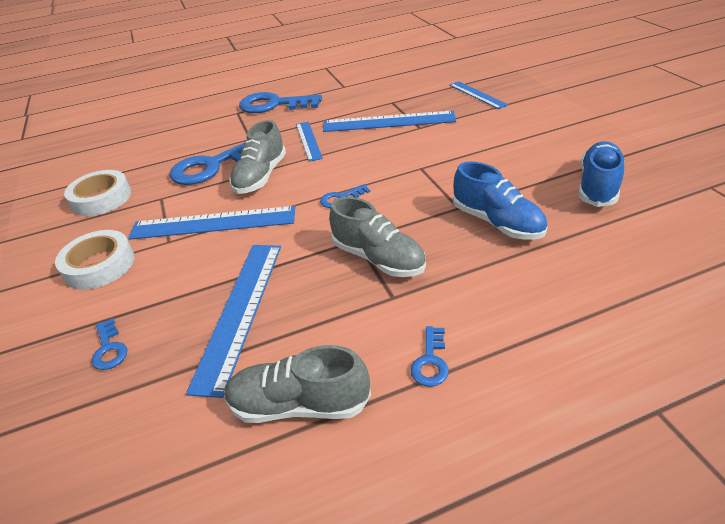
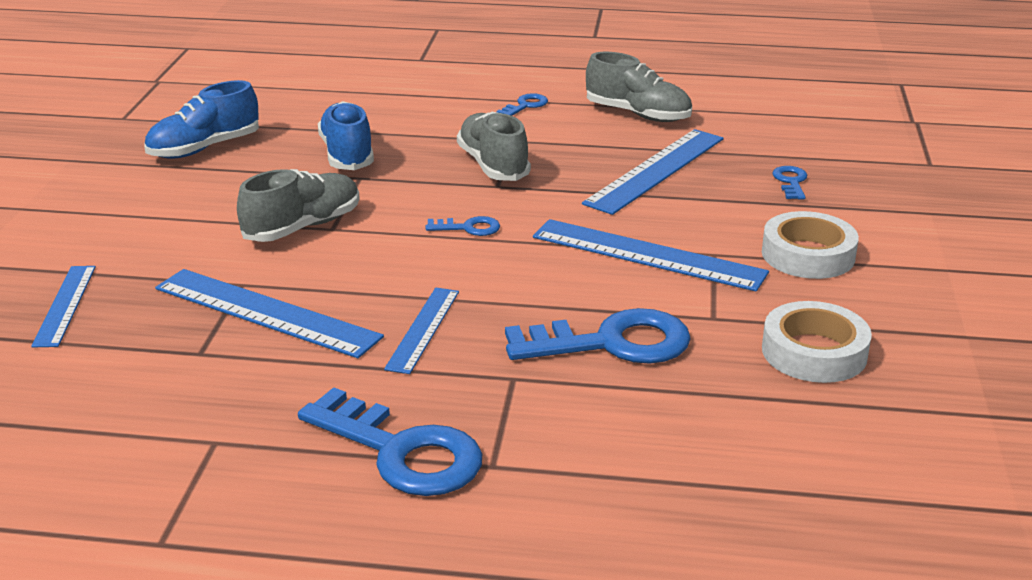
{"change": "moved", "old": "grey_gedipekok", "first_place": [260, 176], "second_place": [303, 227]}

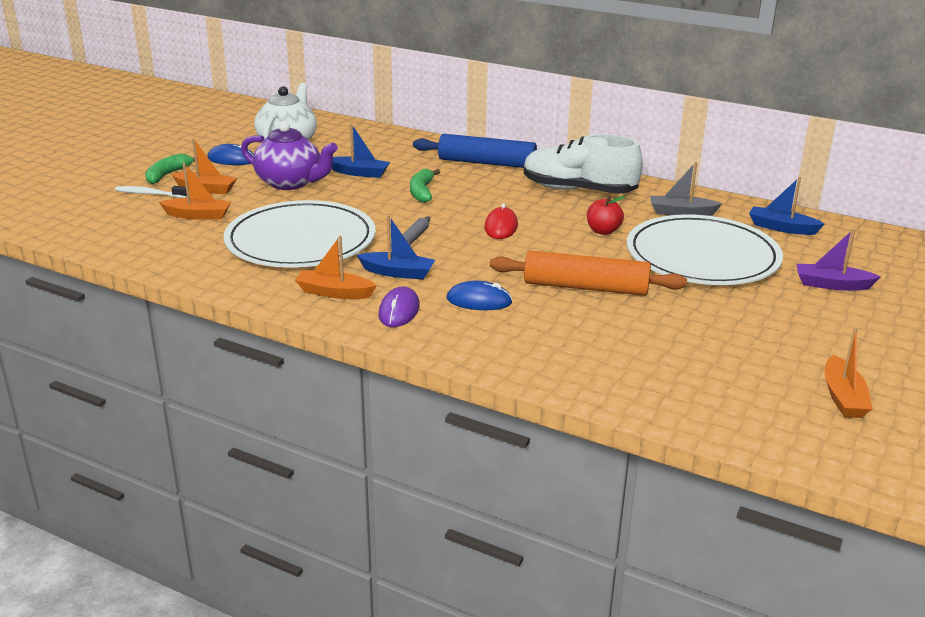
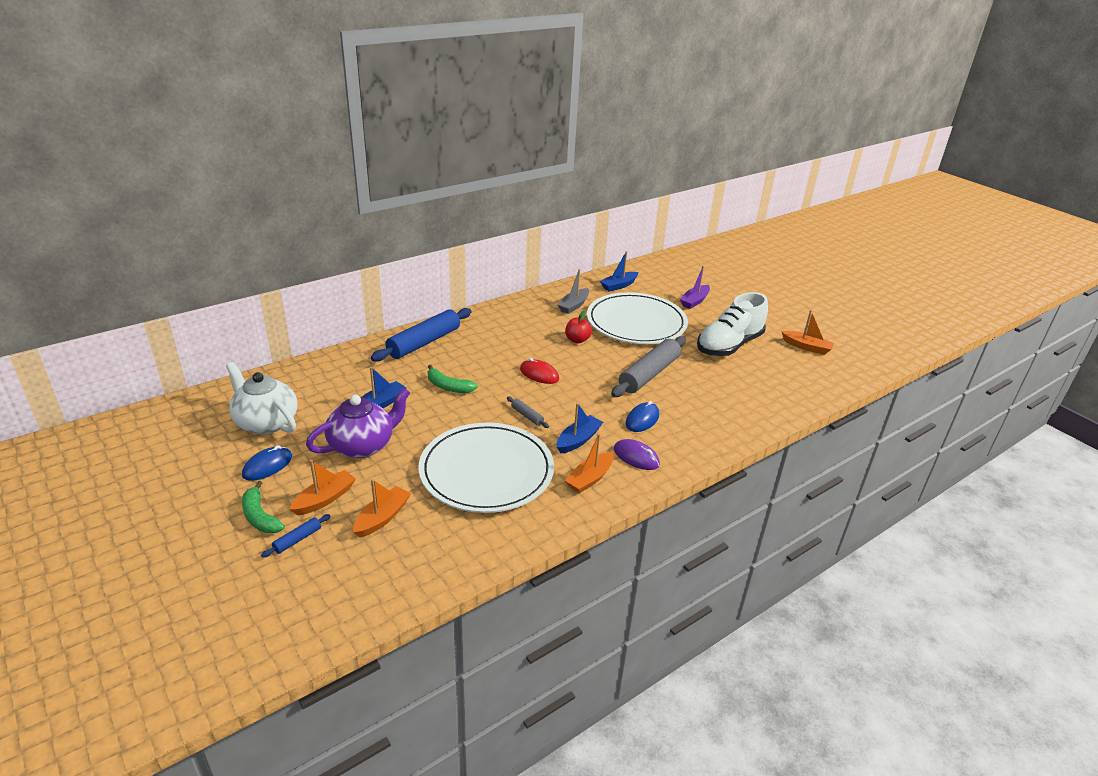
{"change": "moved", "old": "white_gedipekok", "first_place": [578, 190], "second_place": [729, 345]}
{"change": "replaced", "old": "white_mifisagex", "new": "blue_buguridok", "first_place": [149, 194], "second_place": [297, 539]}
{"change": "recoloured", "old": "orange_buguridok", "new": "grey_buguridok", "first_place": [585, 287], "second_place": [649, 374]}

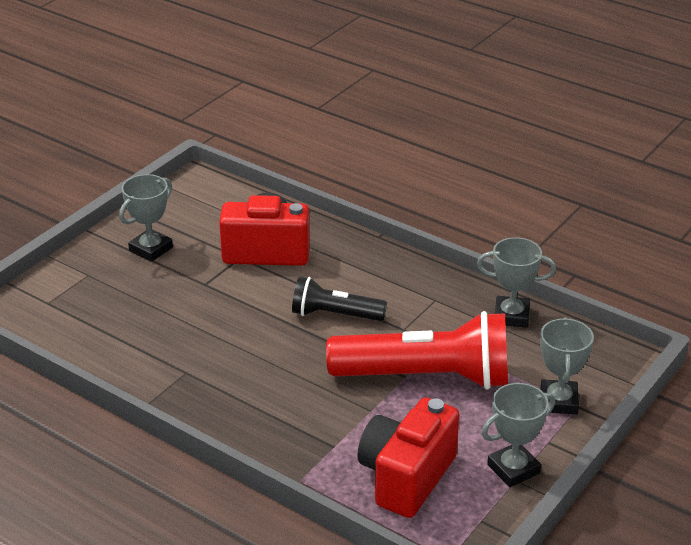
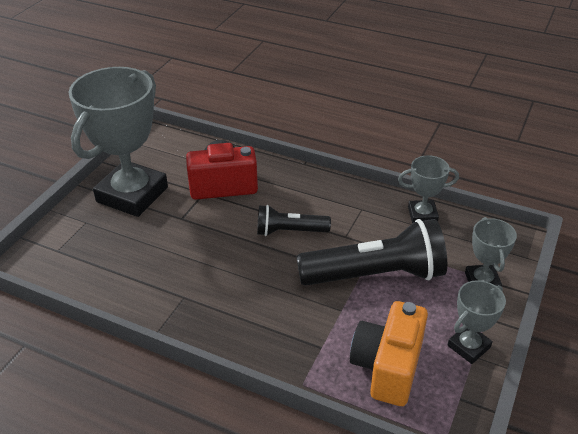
{"change": "resized", "old": "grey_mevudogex", "first_place": [151, 249], "second_place": [132, 194], "factor": 2.1}
{"change": "recoloured", "old": "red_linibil", "new": "black_linibil", "first_place": [427, 377], "second_place": [376, 275]}
{"change": "recoloured", "old": "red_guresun", "new": "orange_guresun", "first_place": [406, 477], "second_place": [387, 367]}

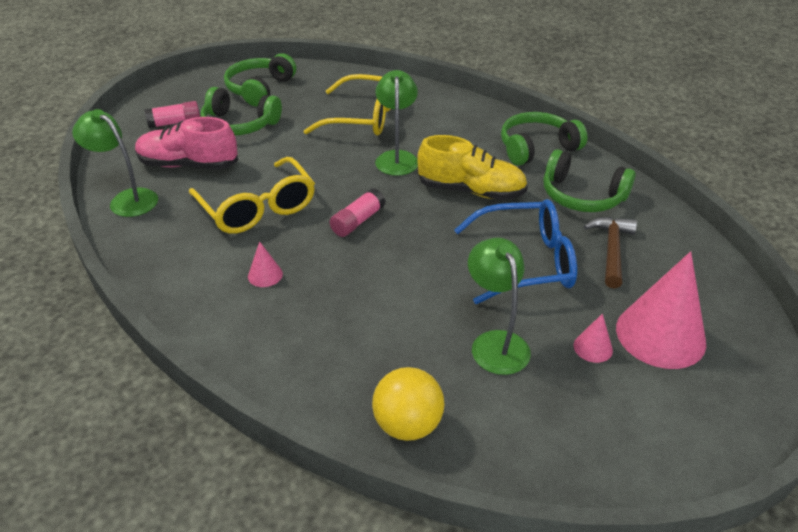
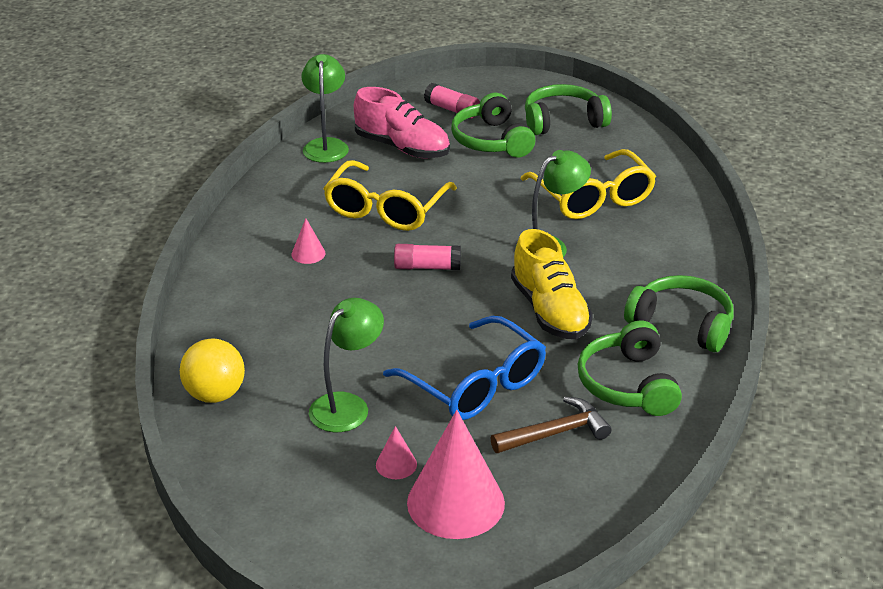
{"change": "turned", "old": "pink_gedipekok", "first_place": [188, 165], "second_place": [402, 148], "degrees": 150}

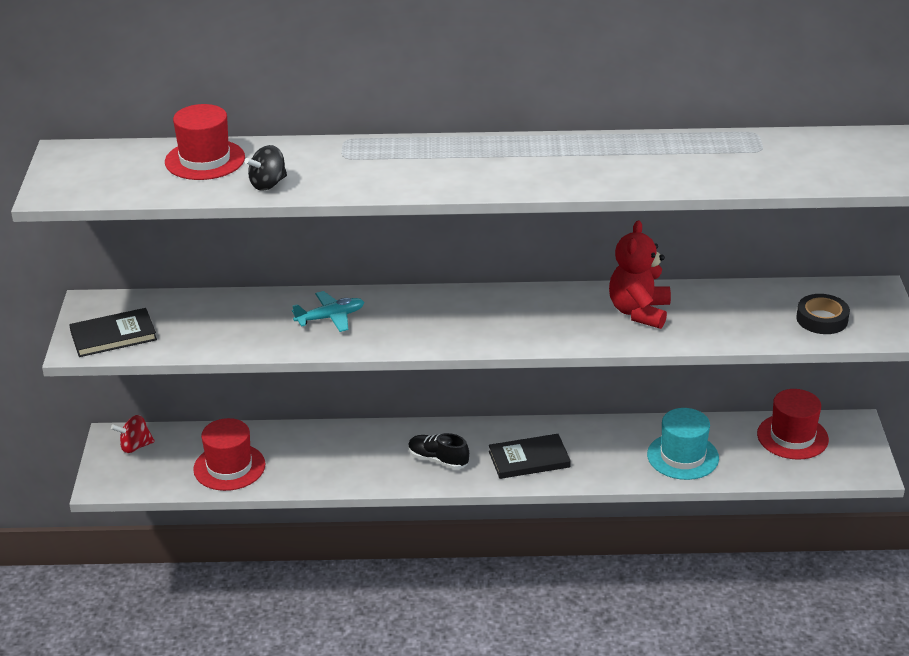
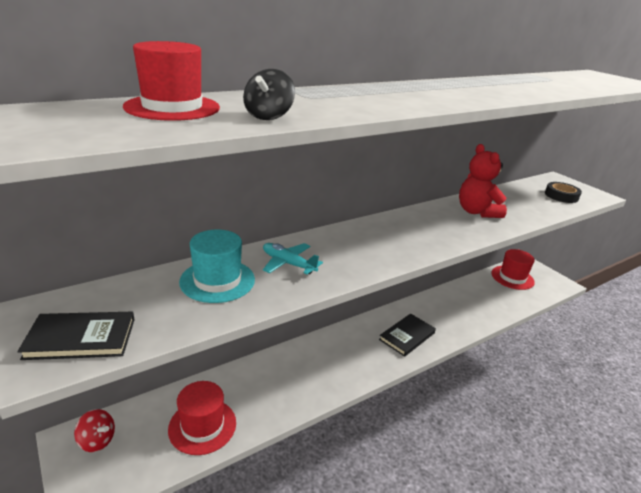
{"change": "turned", "old": "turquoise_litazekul", "first_place": [330, 318], "second_place": [288, 264], "degrees": -90}
{"change": "turned", "old": "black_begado", "first_place": [113, 336], "second_place": [81, 338], "degrees": 45}
{"change": "moved", "old": "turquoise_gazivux", "first_place": [682, 456], "second_place": [217, 280]}
{"change": "turned", "old": "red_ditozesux", "first_place": [135, 446], "second_place": [97, 440], "degrees": -105}
{"change": "removed", "old": "black_gedipekok", "first_place": [438, 460]}

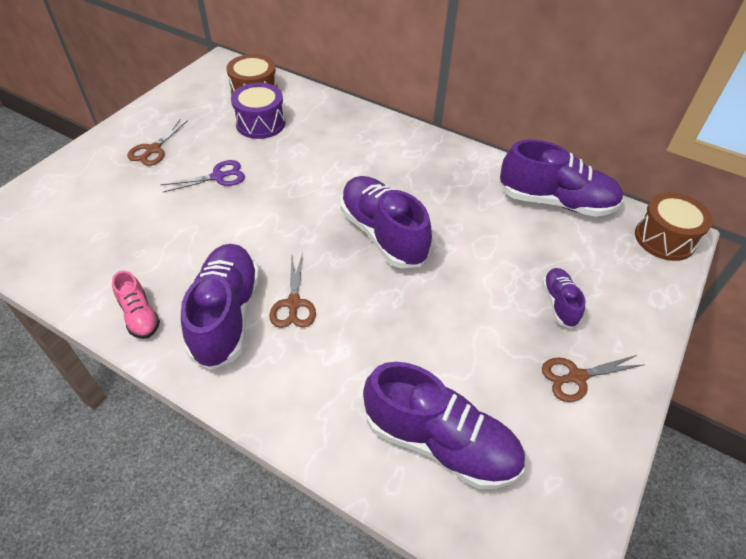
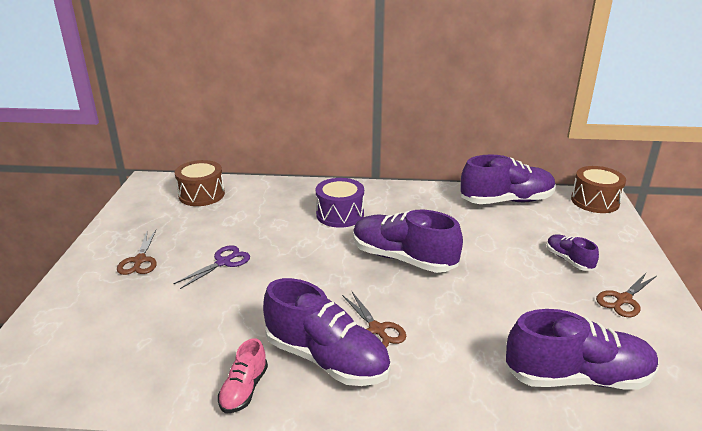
{"change": "moved", "old": "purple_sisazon", "first_place": [260, 123], "second_place": [340, 215]}
{"change": "turned", "old": "purple_gedipekok", "first_place": [226, 315], "second_place": [326, 359], "degrees": 150}
{"change": "turned", "old": "pink_gedipekok", "first_place": [139, 315], "second_place": [244, 389], "degrees": 75}

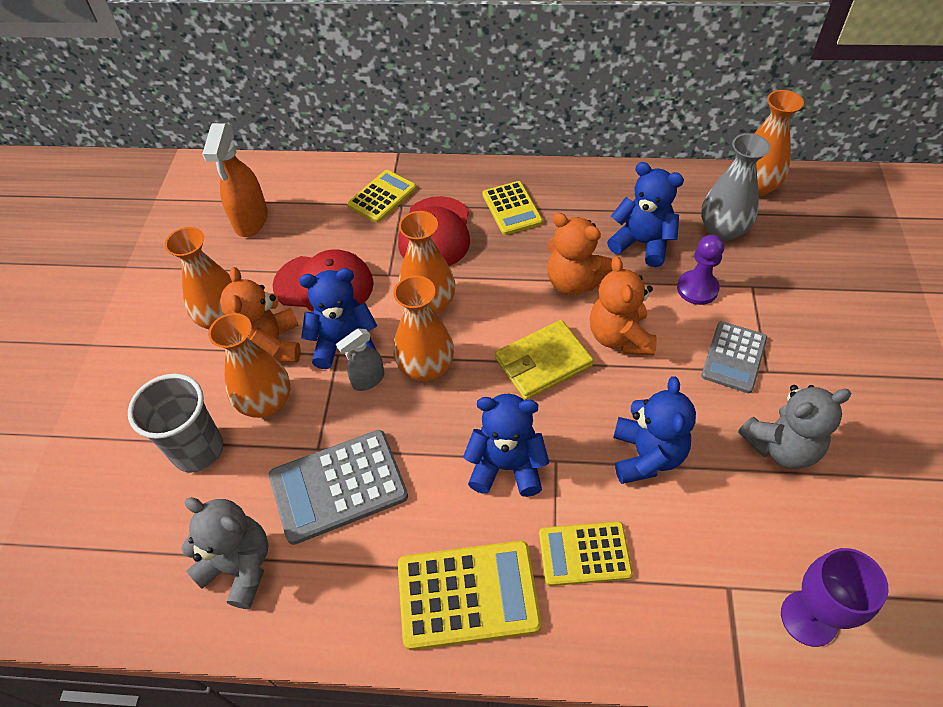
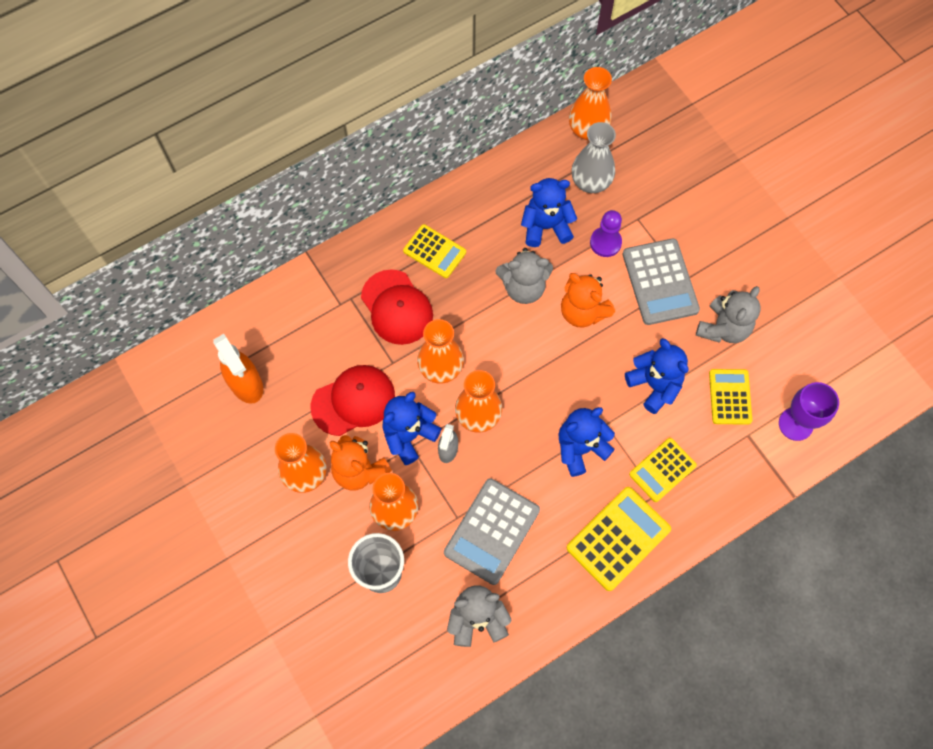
{"change": "moved", "old": "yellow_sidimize", "first_place": [382, 197], "second_place": [730, 397]}
{"change": "recoloured", "old": "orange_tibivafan", "new": "grey_tibivafan", "first_place": [574, 282], "second_place": [523, 287]}
{"change": "removed", "old": "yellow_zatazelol", "first_place": [543, 362]}
{"change": "resized", "old": "grey_sidimize", "first_place": [733, 357], "second_place": [660, 282], "factor": 1.53}

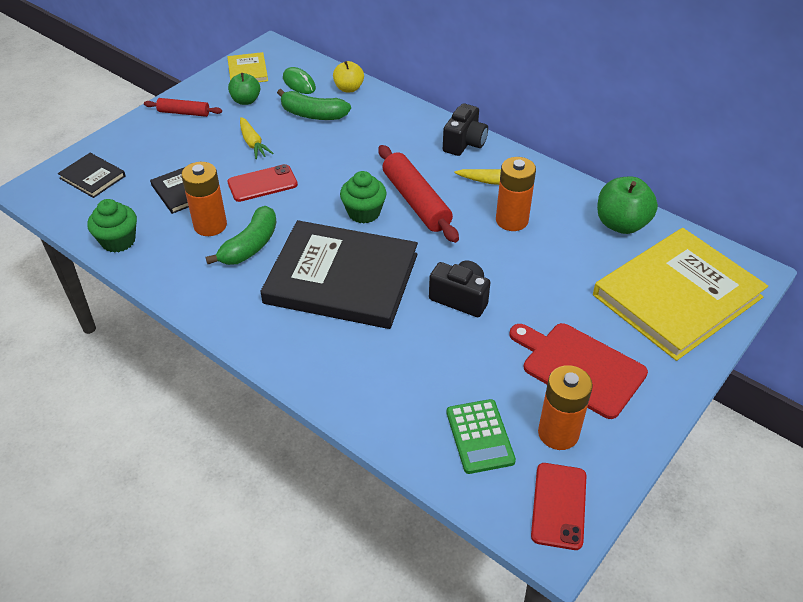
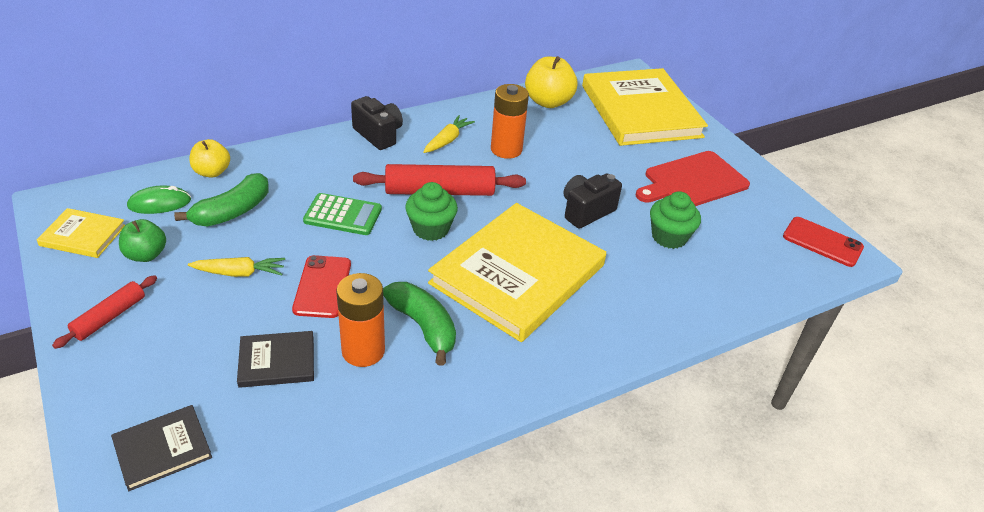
{"change": "recoloured", "old": "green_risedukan", "new": "yellow_risedukan", "first_place": [621, 224], "second_place": [548, 102]}
{"change": "moved", "old": "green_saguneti", "first_place": [118, 241], "second_place": [669, 237]}
{"change": "recoloured", "old": "black_begado", "new": "yellow_begado", "first_place": [342, 278], "second_place": [517, 274]}
{"change": "removed", "old": "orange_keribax", "first_place": [558, 433]}
{"change": "moved", "old": "green_sidimize", "first_place": [480, 436], "second_place": [343, 215]}

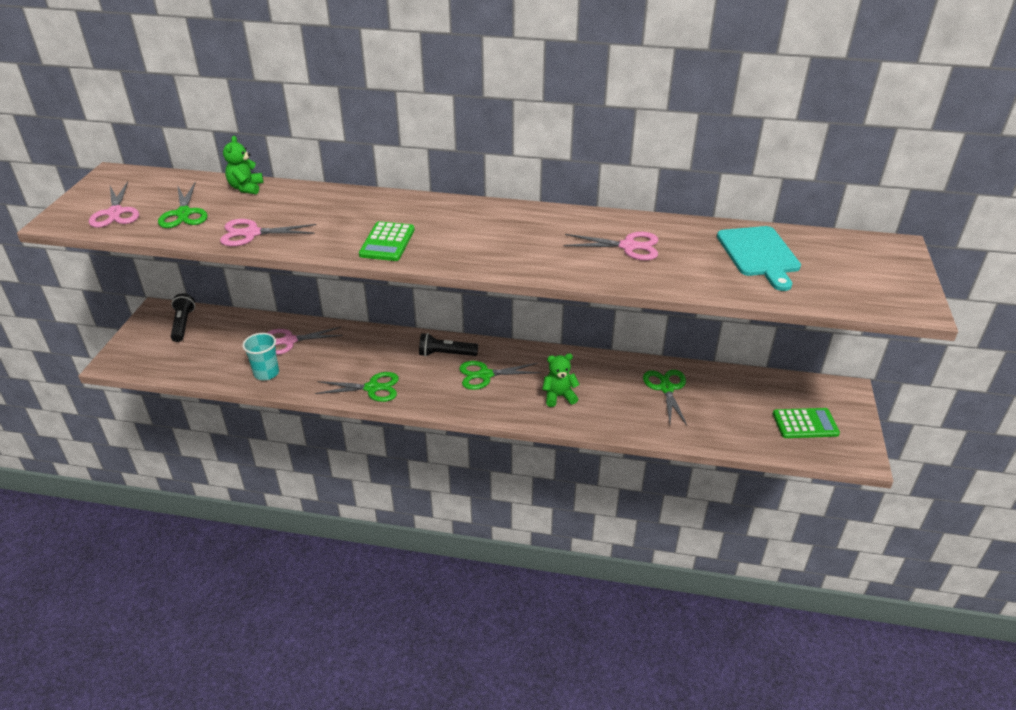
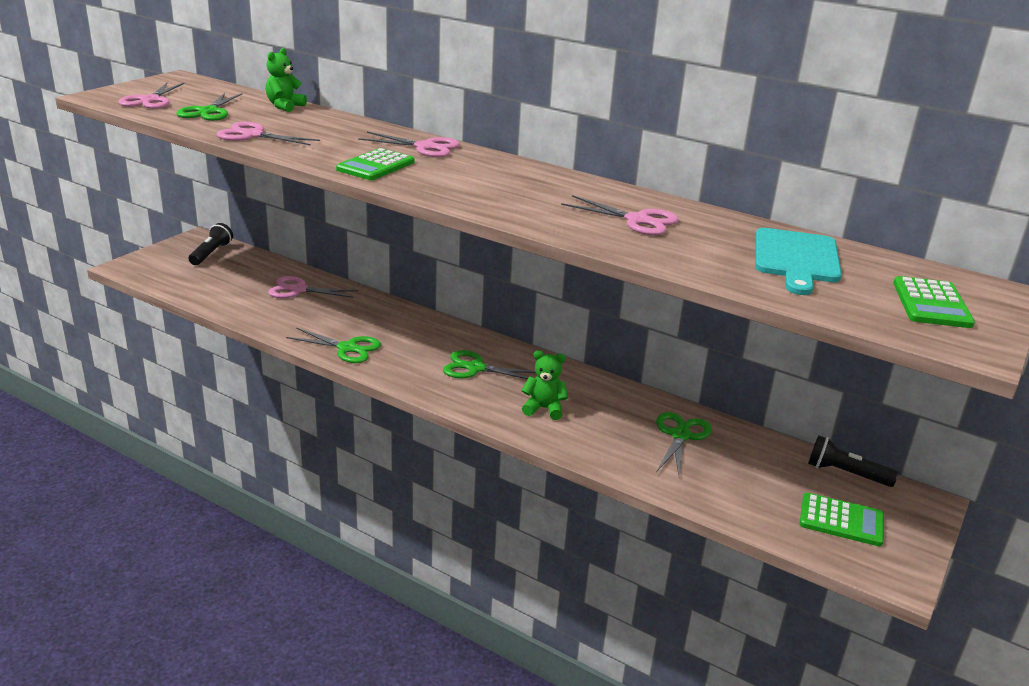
{"change": "removed", "old": "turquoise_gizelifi", "first_place": [266, 373]}
{"change": "moved", "old": "black_linibil", "first_place": [446, 354], "second_place": [845, 473]}
{"change": "added", "new": "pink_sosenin", "second_place": [425, 147]}
{"change": "added", "new": "green_sidimize", "second_place": [931, 304]}

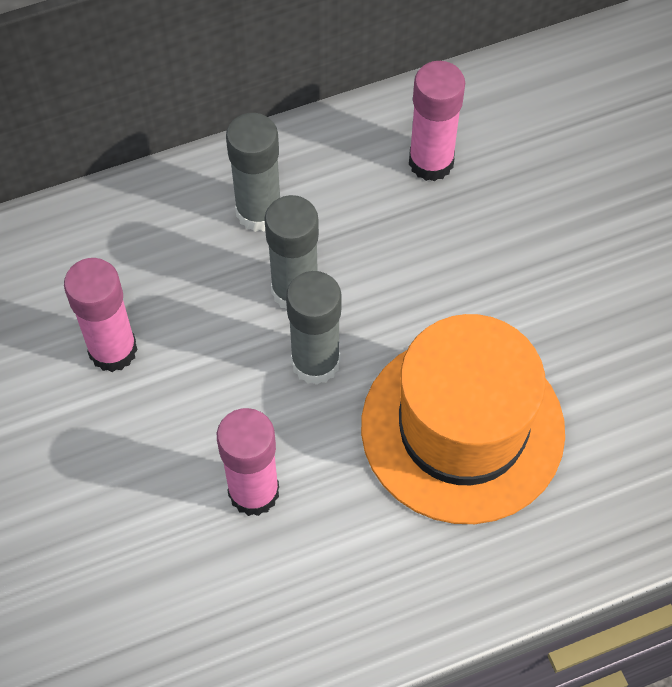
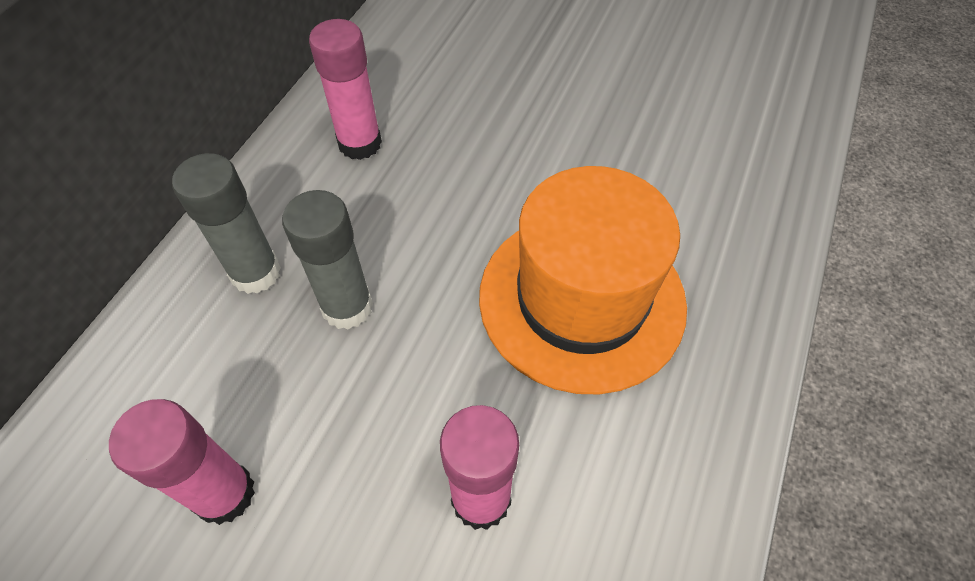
{"change": "removed", "old": "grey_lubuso", "first_place": [315, 362]}

